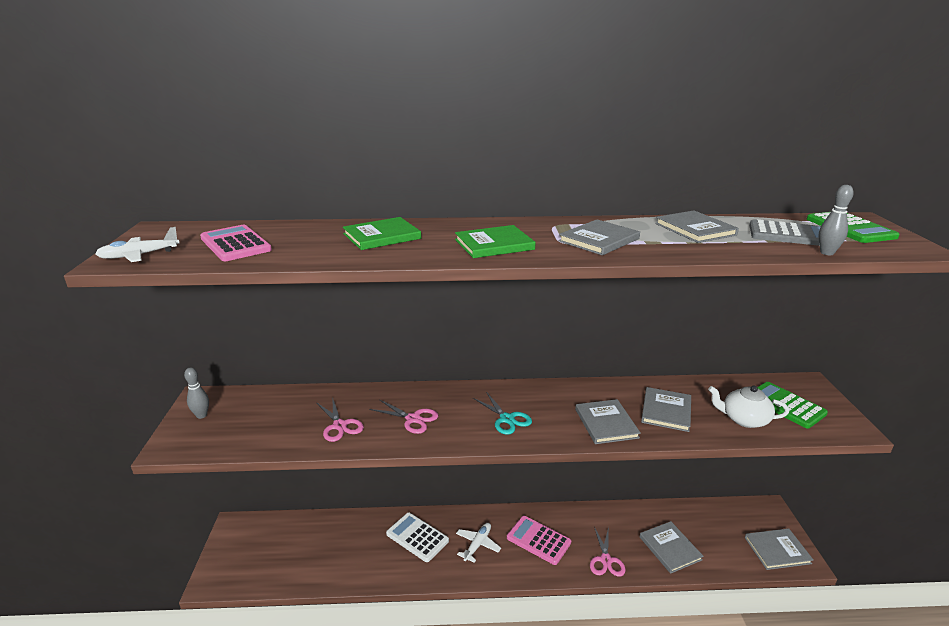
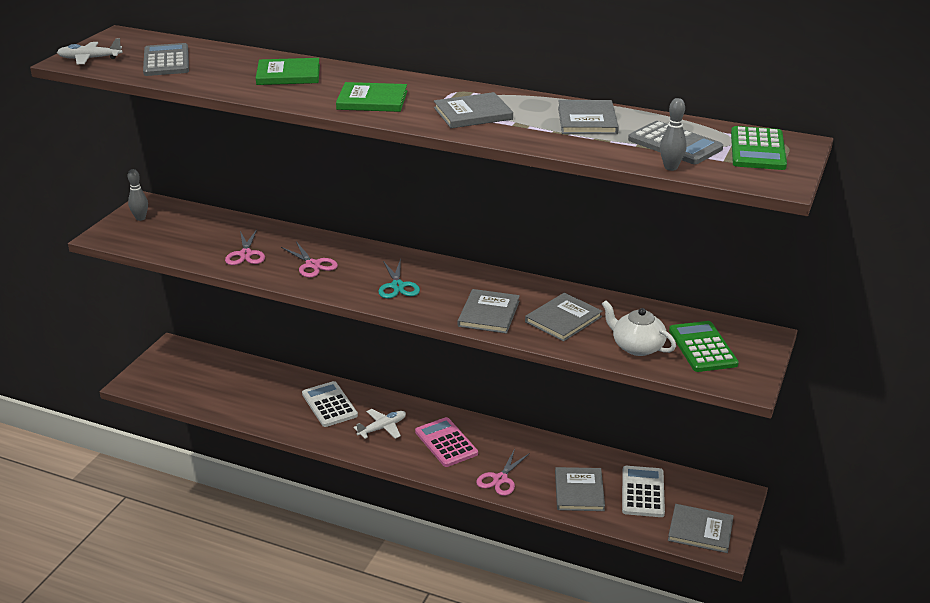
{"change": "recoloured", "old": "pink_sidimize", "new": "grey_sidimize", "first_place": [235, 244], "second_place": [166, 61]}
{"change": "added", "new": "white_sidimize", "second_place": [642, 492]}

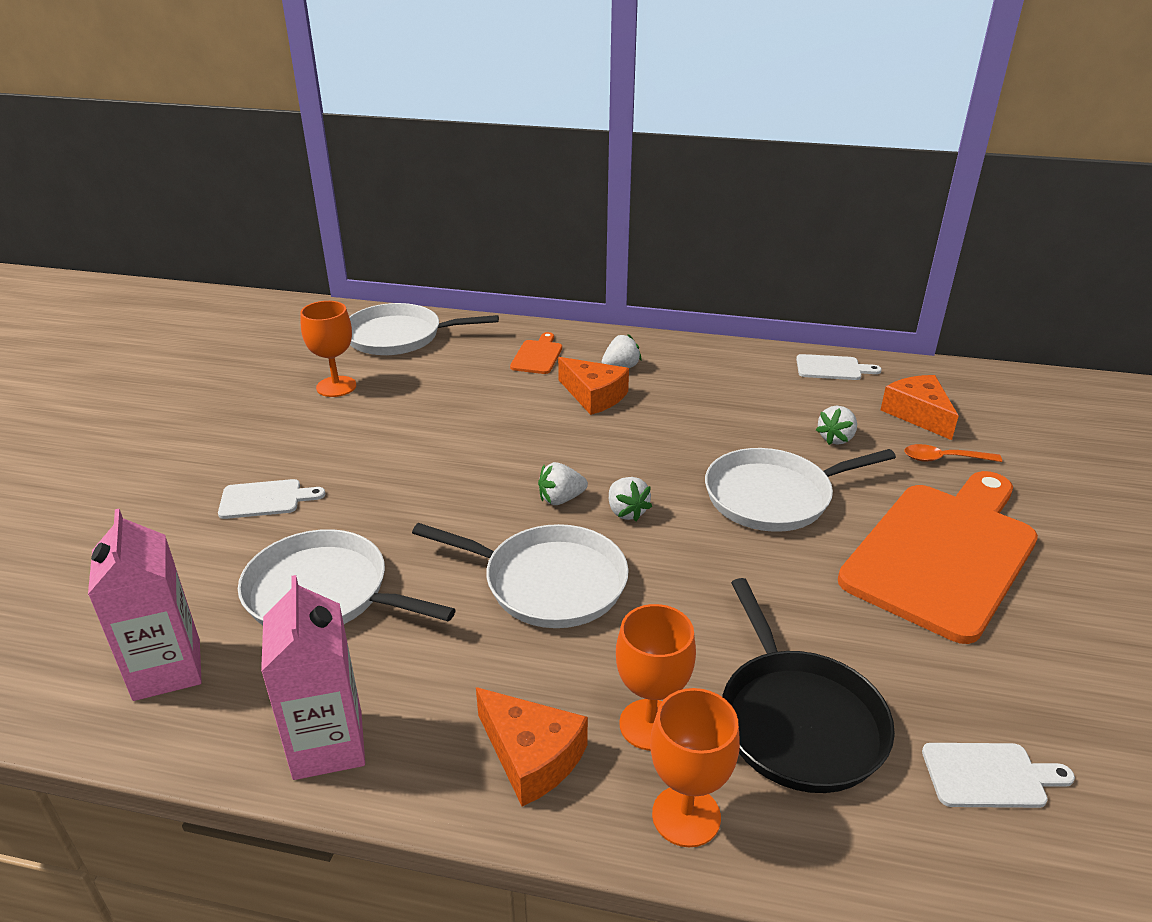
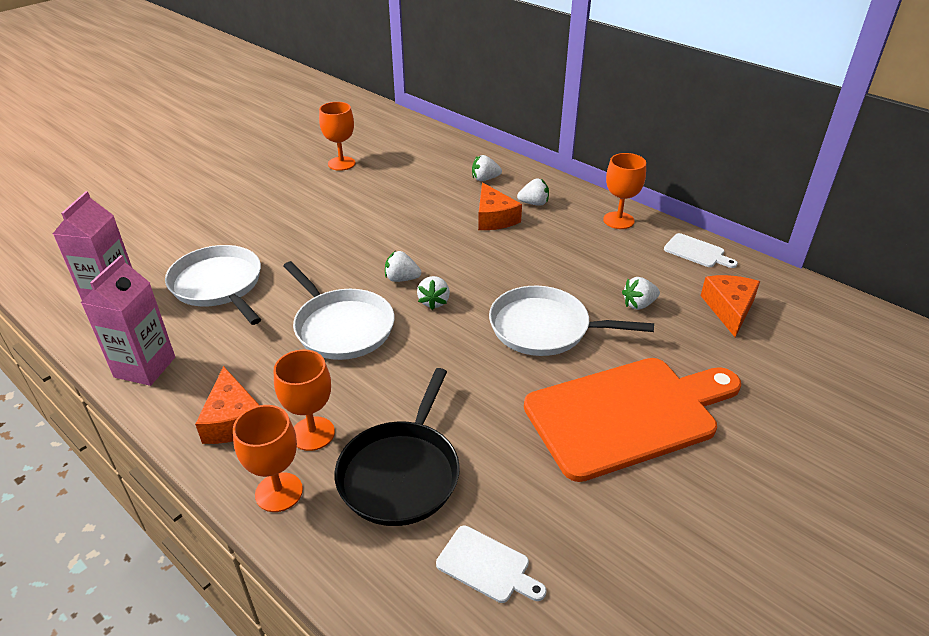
{"change": "removed", "old": "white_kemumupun", "first_place": [399, 336]}
{"change": "replaced", "old": "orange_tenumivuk", "new": "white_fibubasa", "first_place": [537, 356], "second_place": [485, 179]}
{"change": "removed", "old": "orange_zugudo", "first_place": [944, 459]}
{"change": "removed", "old": "white_tenumivuk", "first_place": [265, 499]}
{"change": "added", "new": "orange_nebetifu", "second_place": [618, 220]}

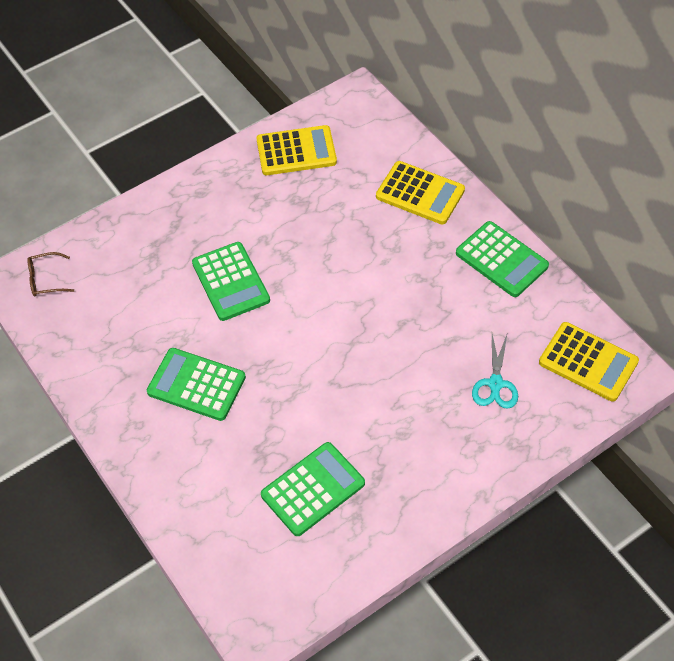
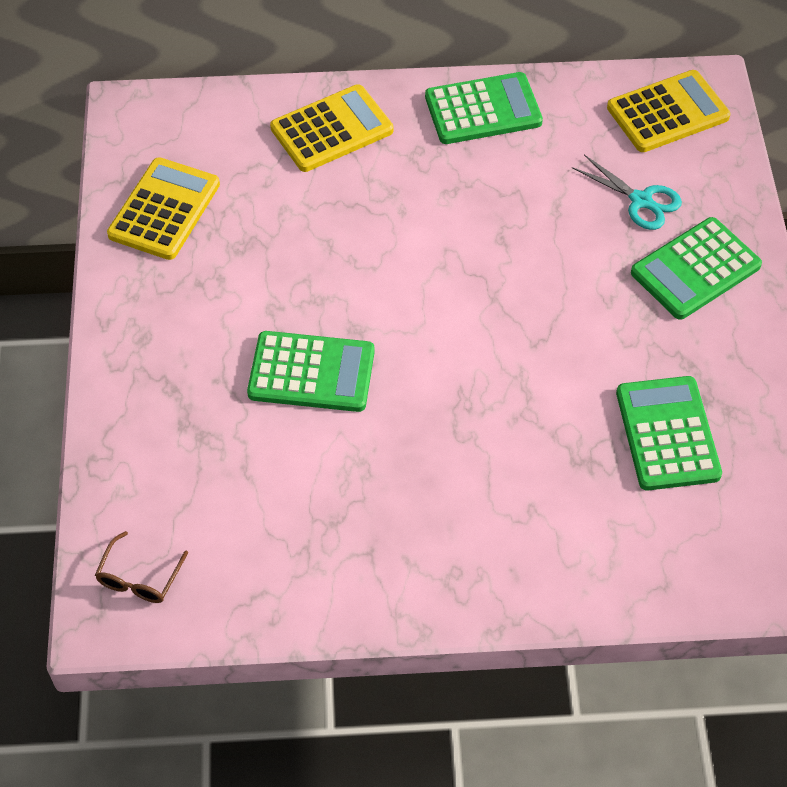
{"change": "moved", "old": "green_sidimize", "first_place": [196, 385], "second_place": [695, 269]}

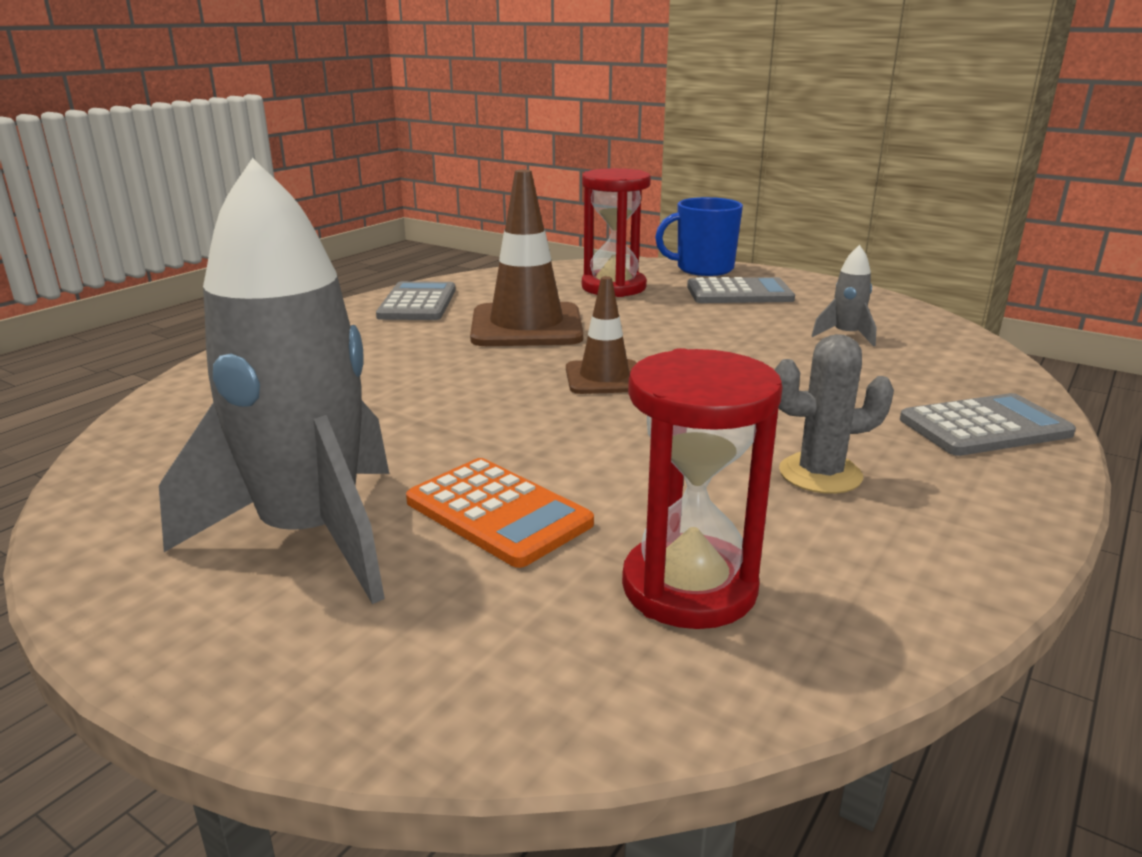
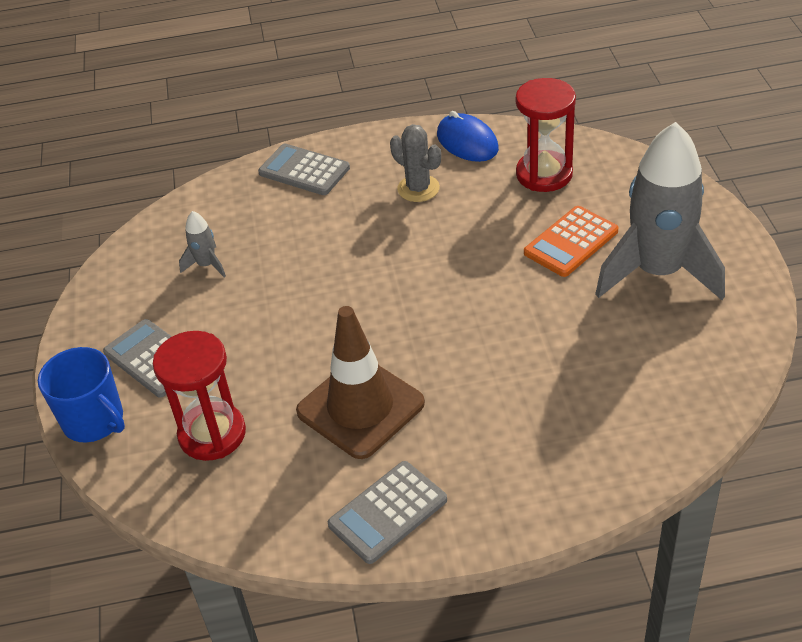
{"change": "removed", "old": "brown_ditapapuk", "first_place": [604, 378]}
{"change": "turned", "old": "orange_sidimize", "first_place": [498, 512], "second_place": [571, 242], "degrees": -135}
{"change": "added", "new": "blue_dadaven", "second_place": [467, 142]}

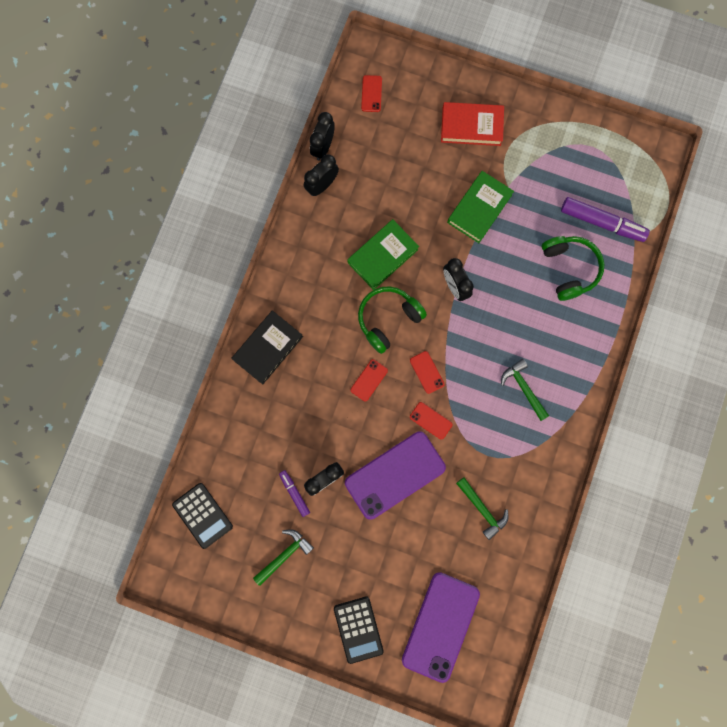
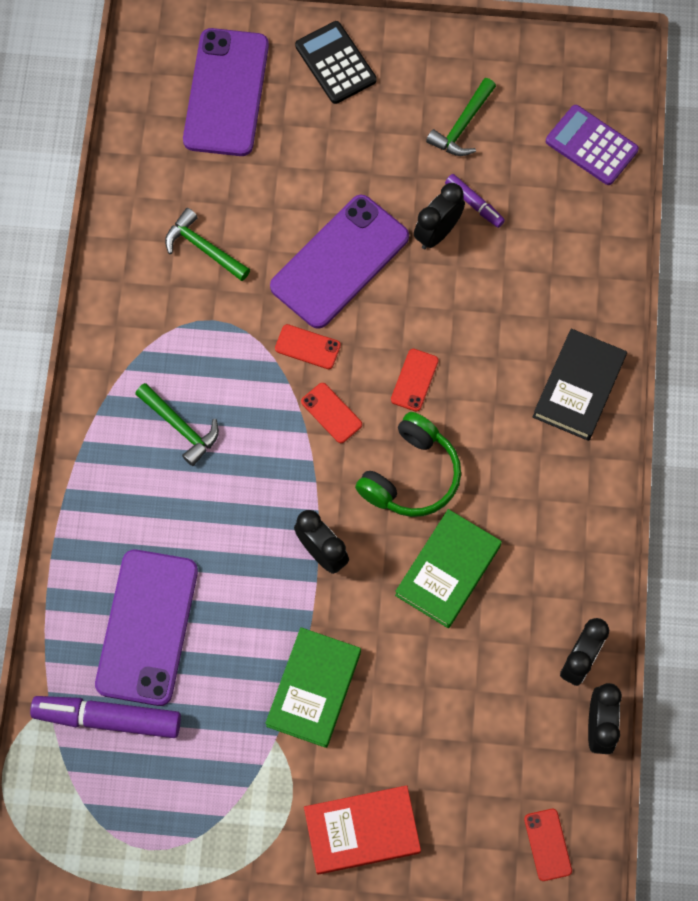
{"change": "replaced", "old": "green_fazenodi", "new": "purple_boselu", "first_place": [569, 269], "second_place": [147, 627]}
{"change": "recoloured", "old": "black_sidimize", "new": "purple_sidimize", "first_place": [203, 515], "second_place": [591, 146]}

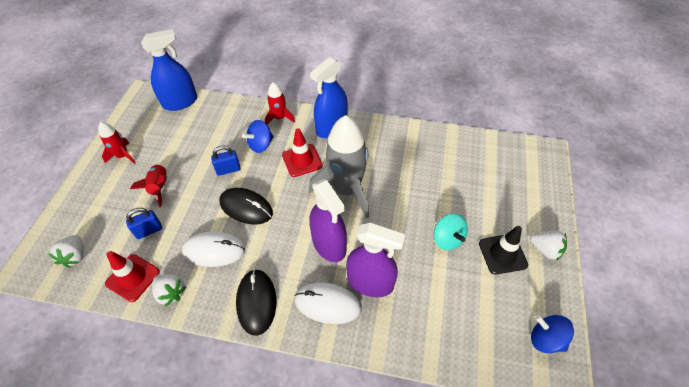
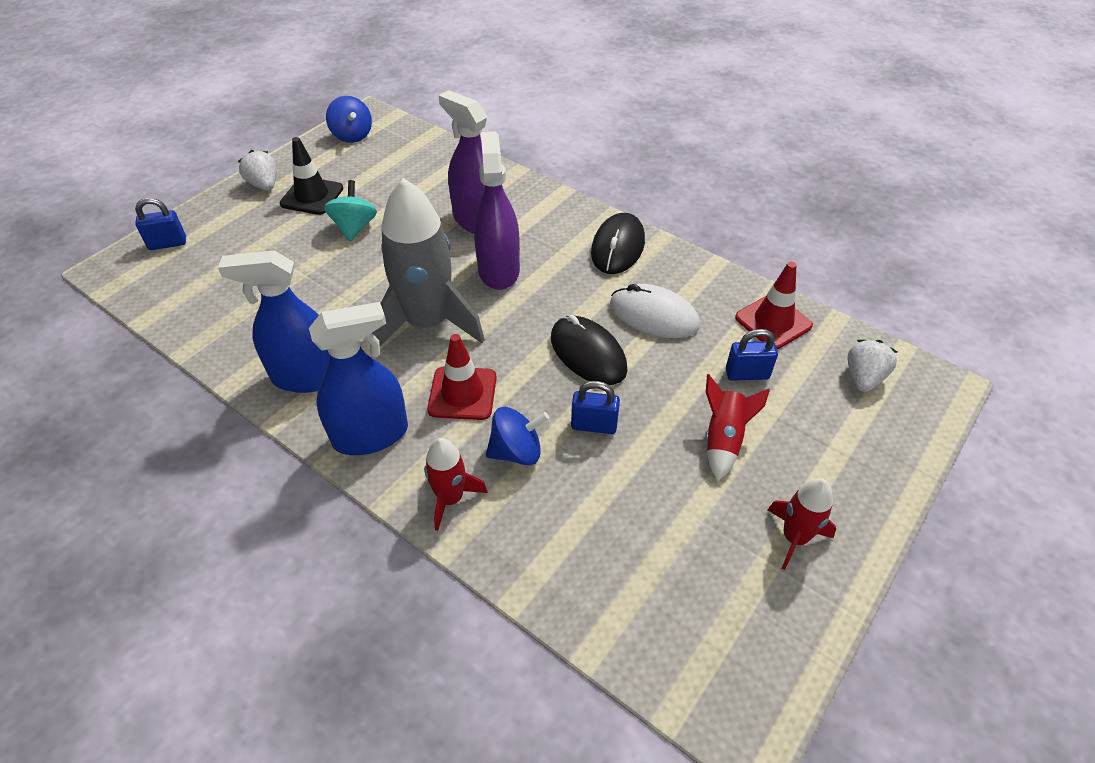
{"change": "moved", "old": "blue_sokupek", "first_place": [180, 102], "second_place": [307, 376]}
{"change": "removed", "old": "white_fibubasa", "first_place": [171, 293]}
{"change": "removed", "old": "white_dadaven", "first_place": [328, 304]}
{"change": "added", "new": "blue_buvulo", "second_place": [168, 244]}

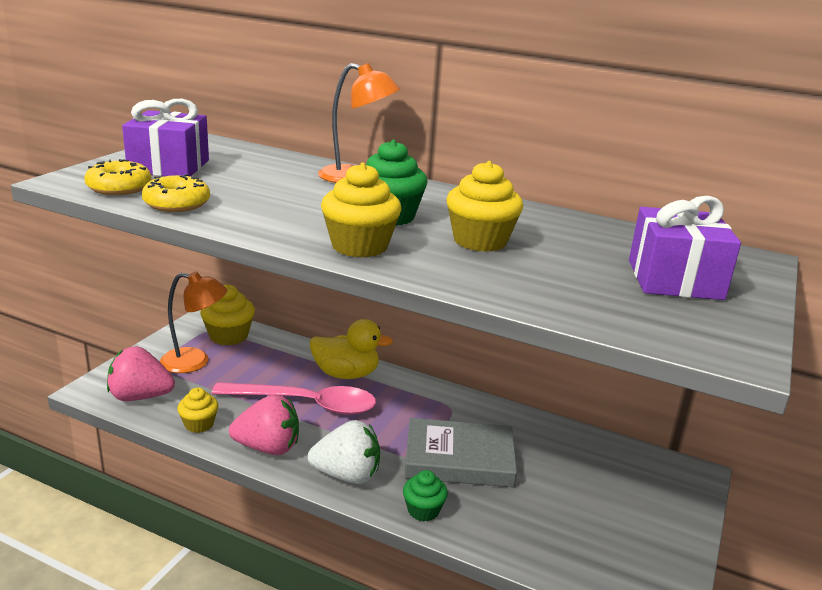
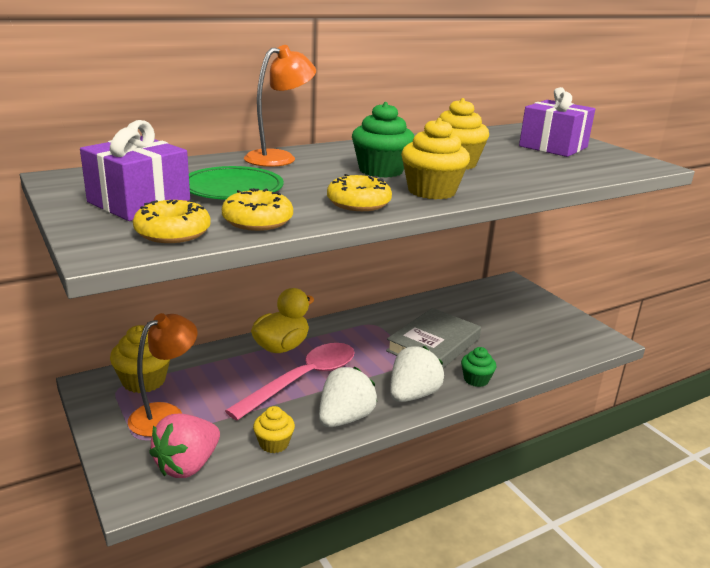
{"change": "recoloured", "old": "pink_fibubasa", "new": "white_fibubasa", "first_place": [268, 448], "second_place": [345, 418]}
{"change": "added", "new": "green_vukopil", "second_place": [232, 189]}
{"change": "added", "new": "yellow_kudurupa", "second_place": [358, 203]}

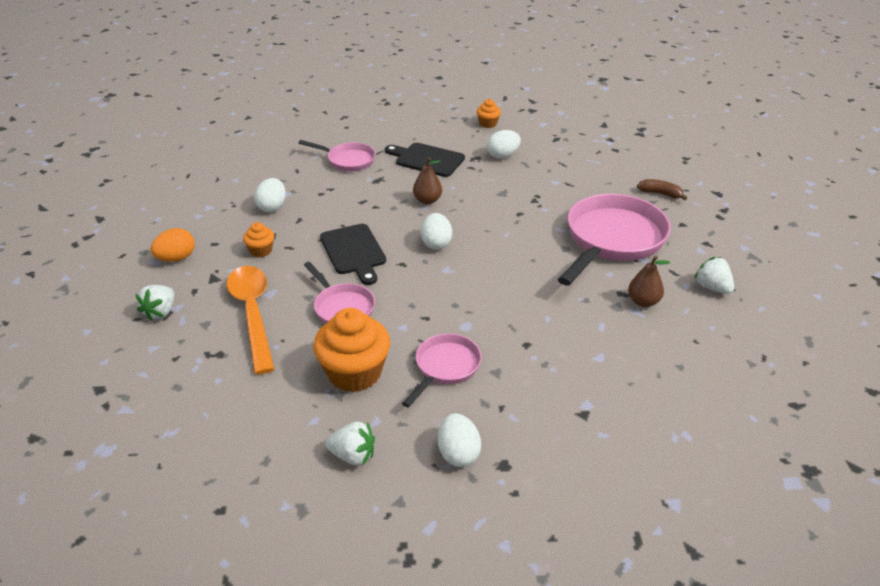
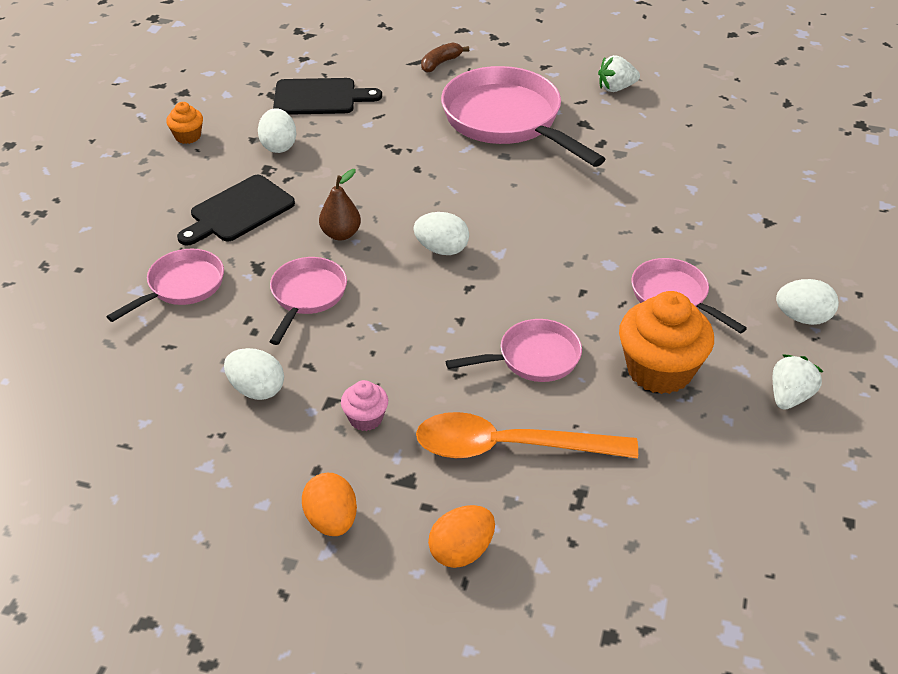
{"change": "recoloured", "old": "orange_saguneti", "new": "pink_saguneti", "first_place": [261, 251], "second_place": [365, 418]}
{"change": "moved", "old": "black_tenumivuk", "first_place": [354, 252], "second_place": [319, 97]}
{"change": "removed", "old": "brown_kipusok", "first_place": [643, 301]}
{"change": "replaced", "old": "white_fibubasa", "new": "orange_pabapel", "first_place": [160, 312], "second_place": [461, 551]}
{"change": "added", "new": "pink_kemumupun", "second_place": [307, 296]}

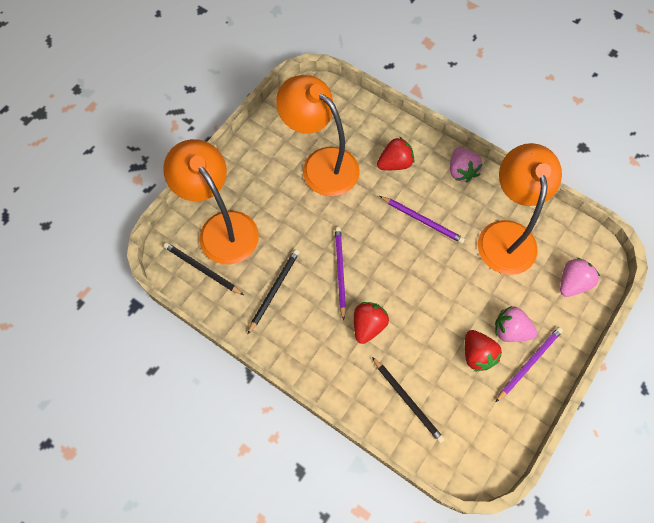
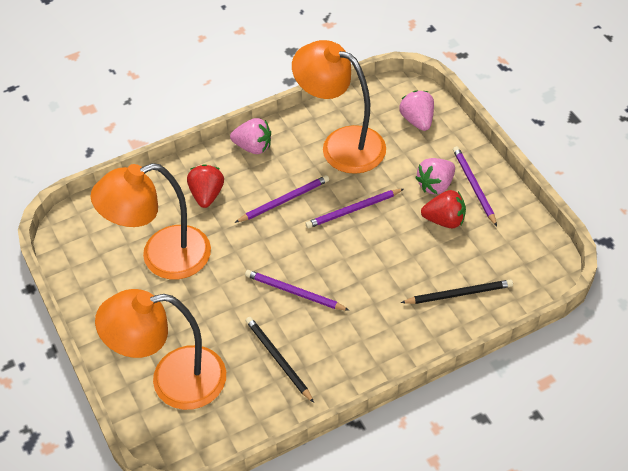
{"change": "removed", "old": "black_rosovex", "first_place": [202, 269]}
{"change": "removed", "old": "red_fibubasa", "first_place": [368, 325]}
{"change": "added", "new": "purple_rosovex", "second_place": [353, 210]}

